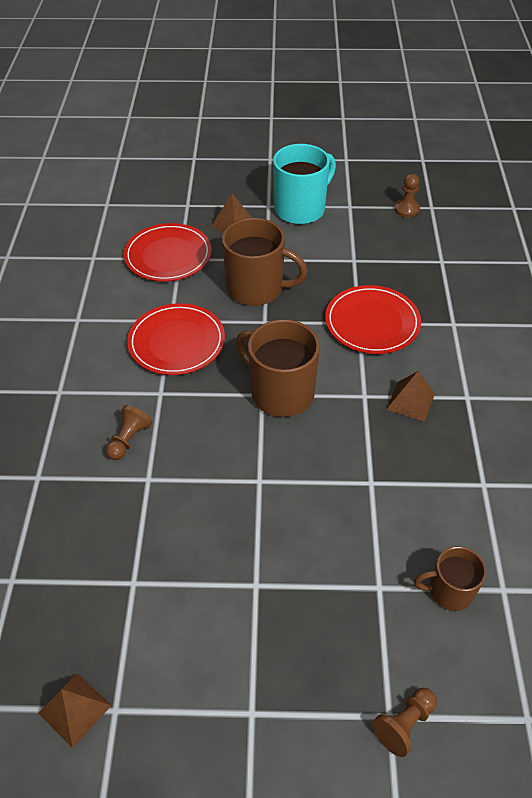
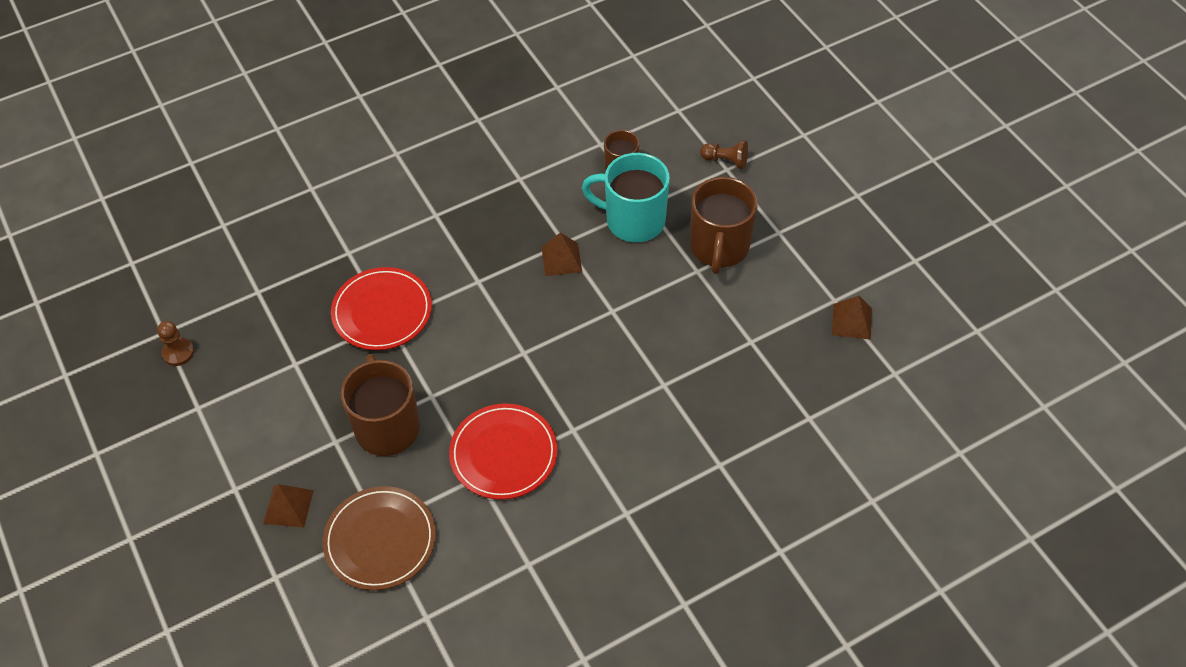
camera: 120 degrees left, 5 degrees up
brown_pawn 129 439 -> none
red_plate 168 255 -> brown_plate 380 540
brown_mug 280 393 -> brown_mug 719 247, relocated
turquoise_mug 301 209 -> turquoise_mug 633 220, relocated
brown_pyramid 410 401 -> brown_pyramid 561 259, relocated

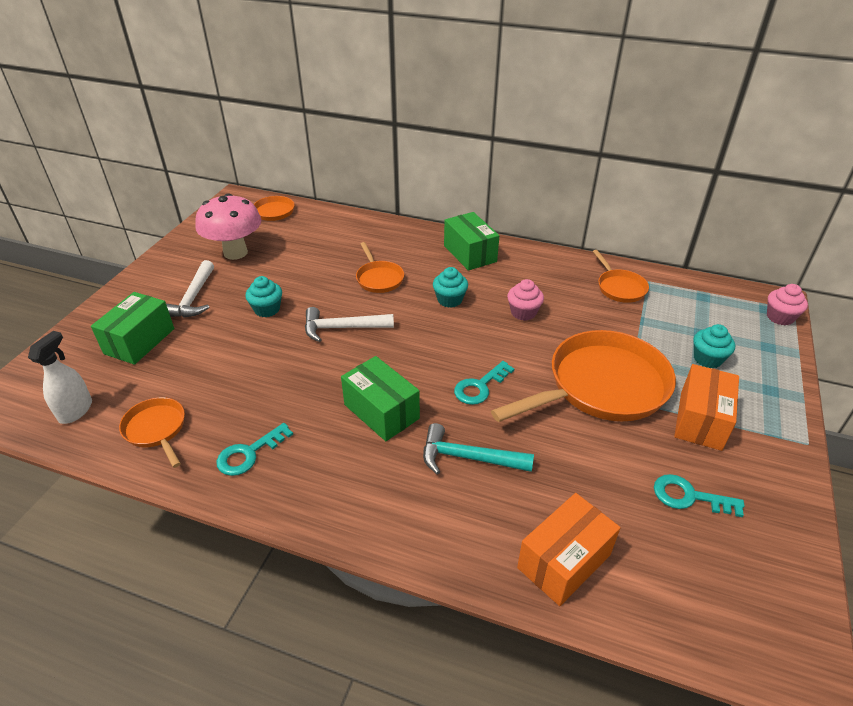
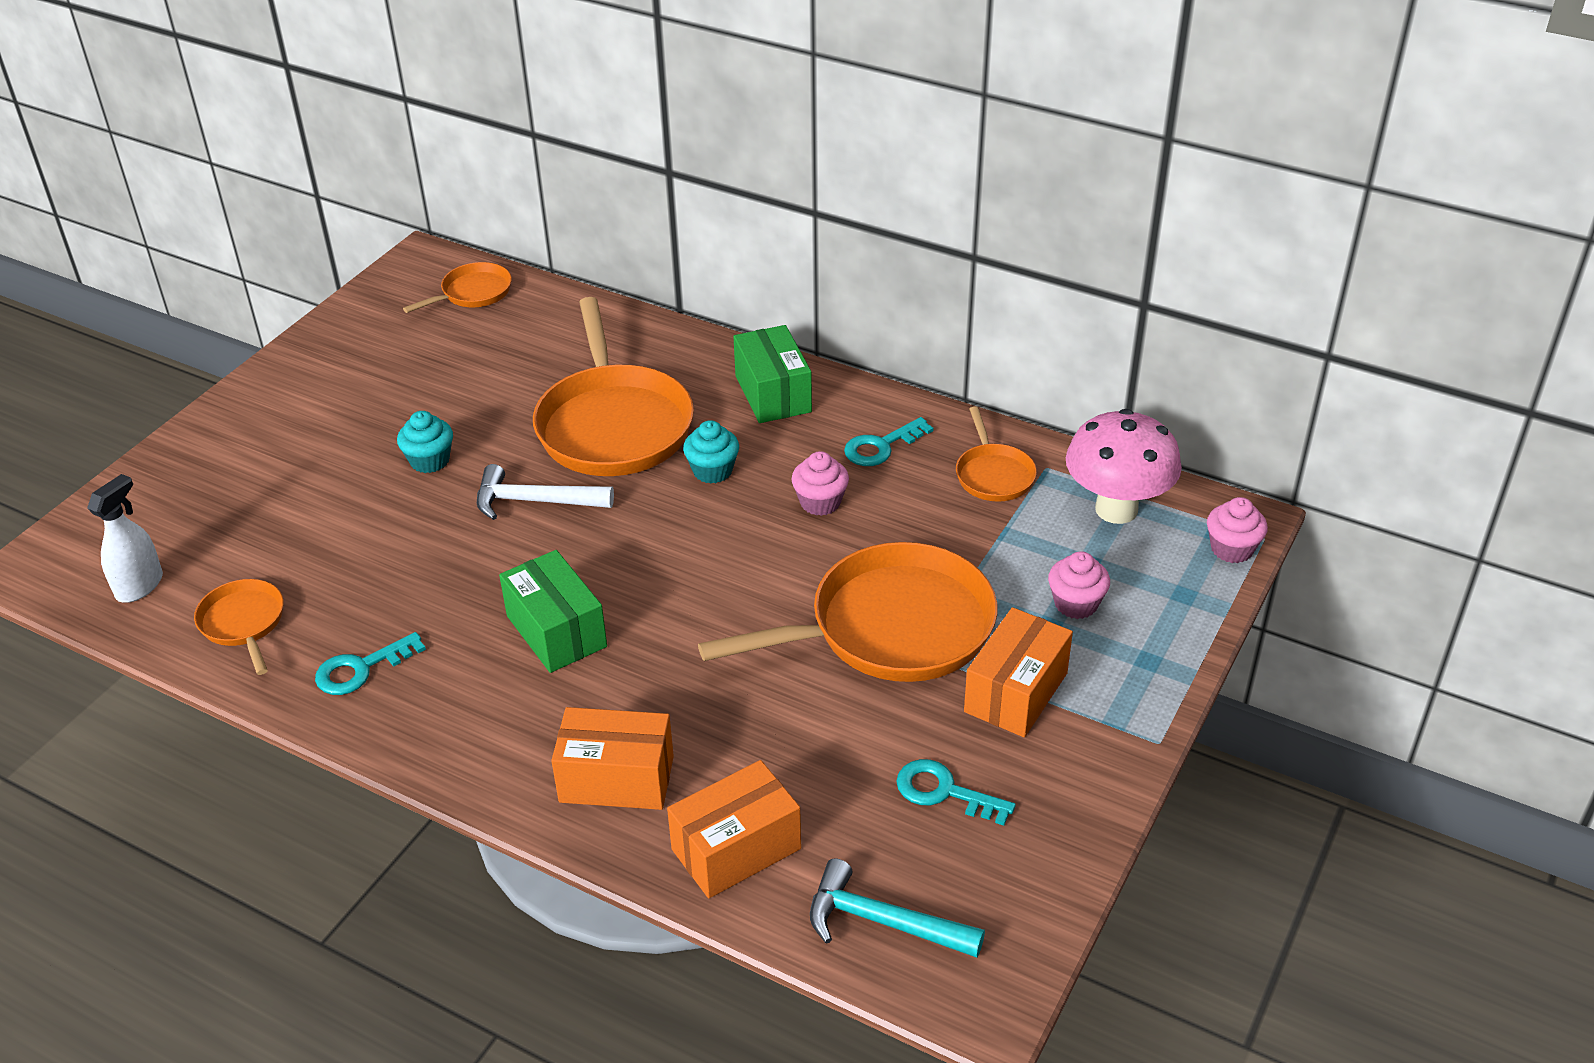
camera: 10 degrees right, 0 degrees up
green_box 139 341 -> none
white_hammer 193 298 -> none
pink_mushroom 235 253 -> pink_mushroom 1116 509, relocated
orange_pan 379 278 -> orange_pan 613 424, x2.06
turquoise_hammer 468 458 -> turquoise_hammer 882 922, relocated
turquoise_key 480 387 -> turquoise_key 881 447, relocated
turquoise_cupcake 707 359 -> pink_cupcake 1076 604
none -> orange_box 616 779

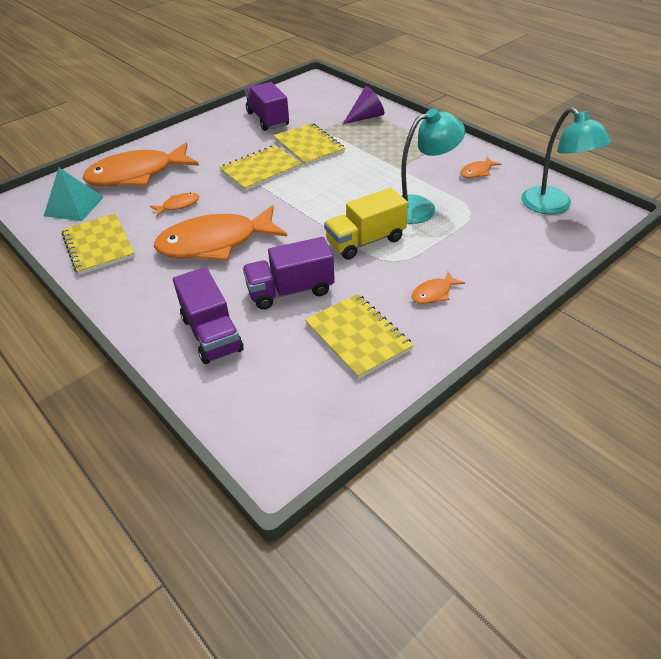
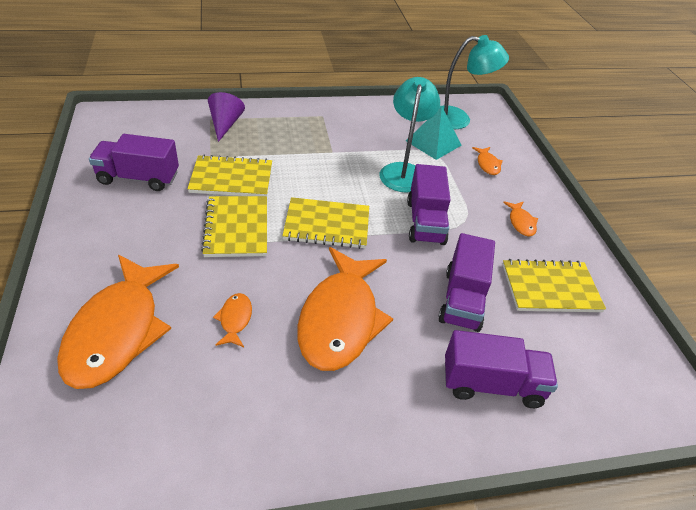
camera: 65 degrees left, 0 degrees up
turquoise_pyramid 74 206 -> turquoise_pyramid 433 143, relocated
yellow_notebook 99 245 -> yellow_notebook 327 225, relocated
yellow_truck 365 241 -> purple_truck 425 222
orange_fish 477 172 -> orange_fish 487 164, relocated

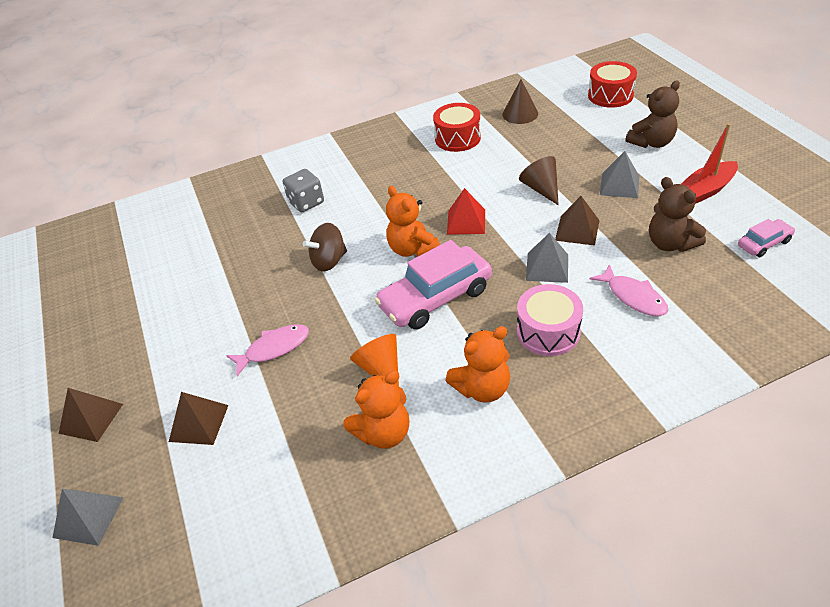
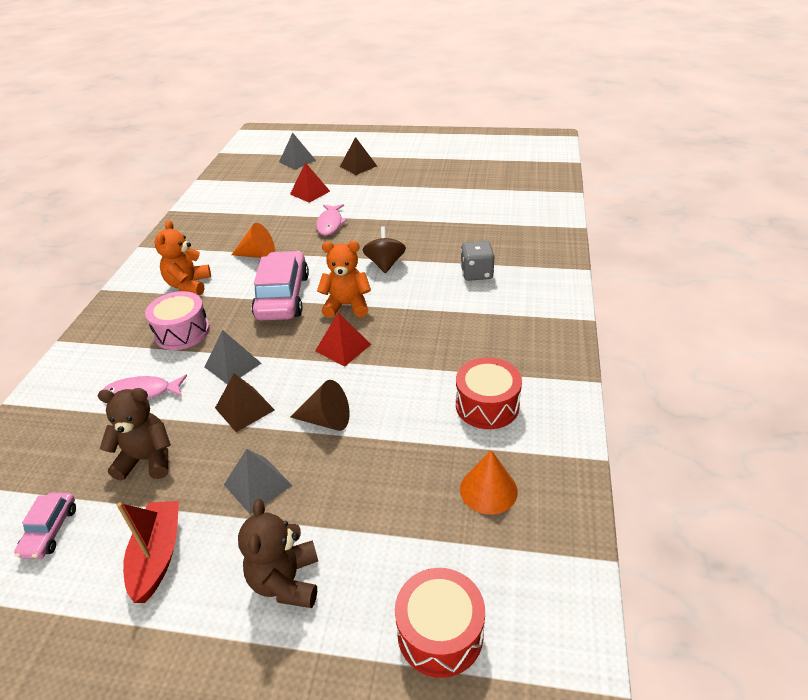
camera: 120 degrees right, 5 degrees down
brown_pyramid 199 423 -> red_pyramid 310 192
orange_teddy_bear 383 432 -> none
brown_cone 520 114 -> orange_cone 488 490

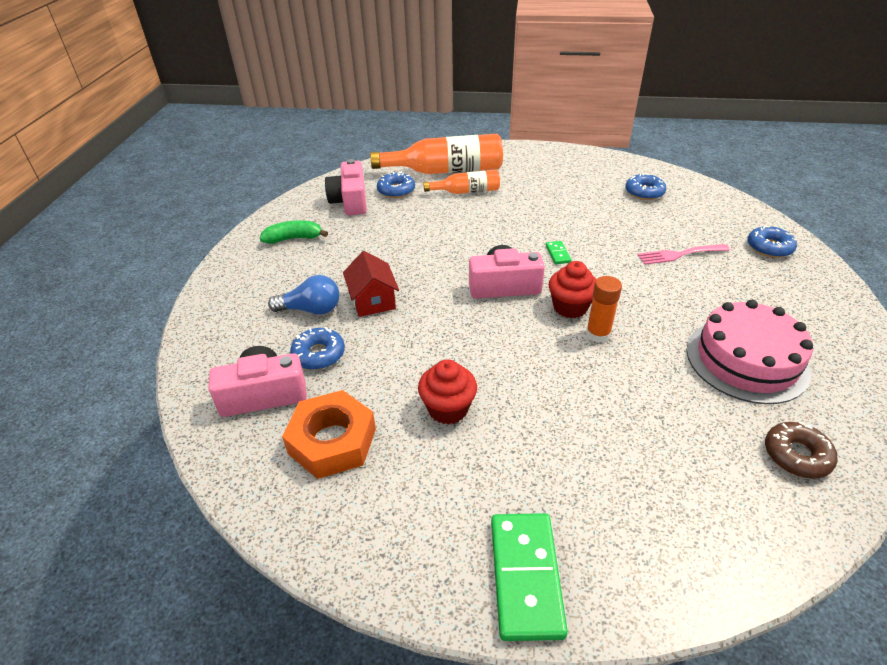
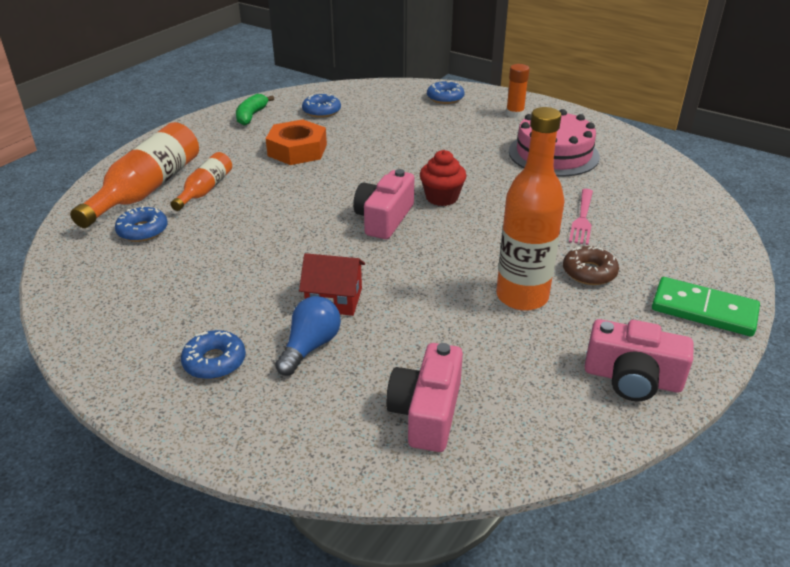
camera: 65 degrees left, 5 degrees down
green_banana 294 238 -> green_banana 251 116, relocated
orange_nut 332 441 -> orange_nut 297 150, relocated
blue_donut 319 354 -> blue_donut 214 361, relocated
pink_camera 350 201 -> pink_camera 632 379, relocated
red_cupcake 448 409 -> orange_bottle 522 297
green_domino 558 254 -> none
orange_glue_stick 598 334 -> orange_glue_stick 515 113, relocated
pink_fork 679 254 -> pink_fork 582 219, relocated
brown_donut 796 455 -> brown_donut 589 272, relocated

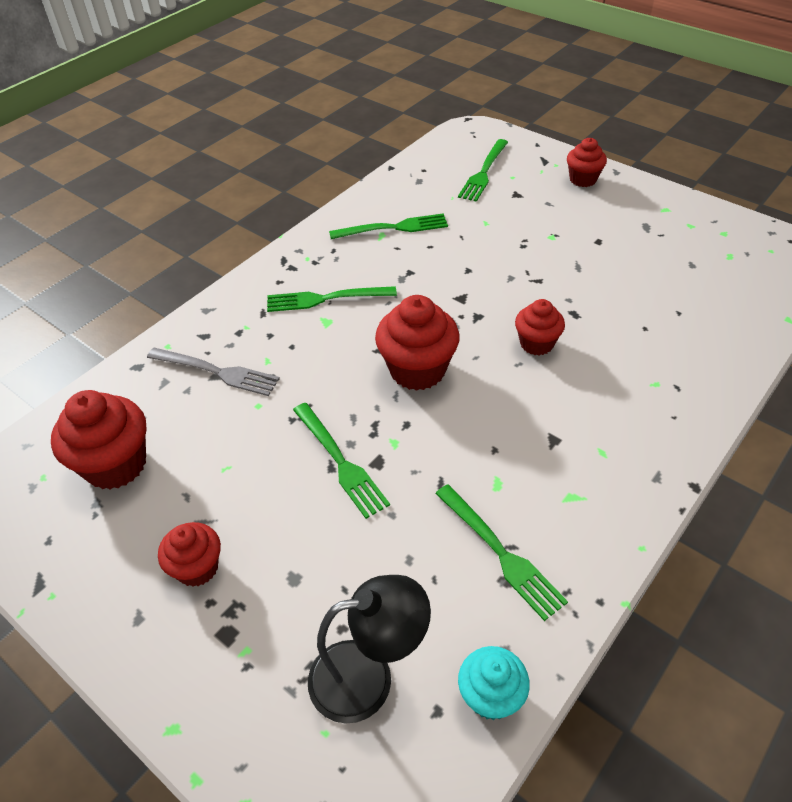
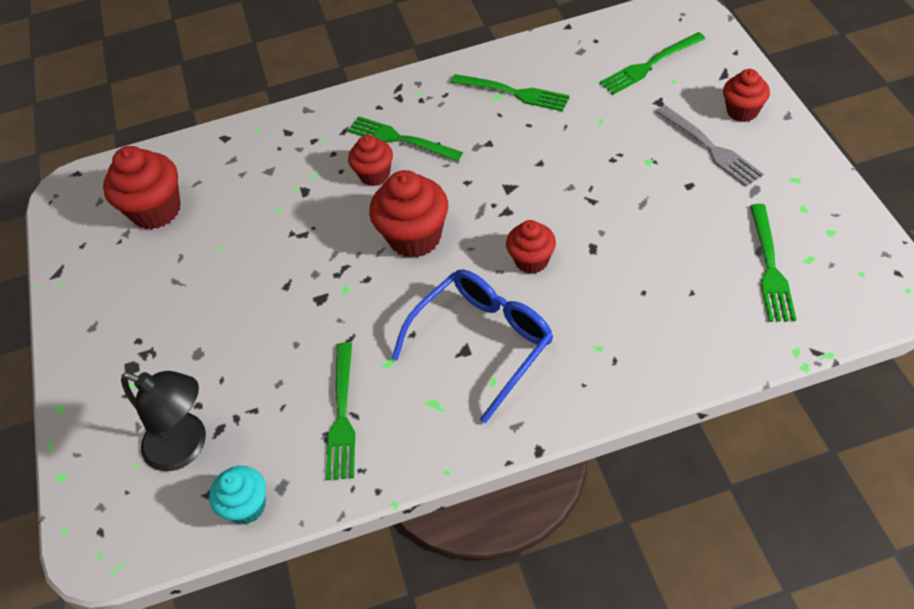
camera: 40 degrees right, 5 degrees up
grey_fork 217 372 -> grey_fork 710 148, relocated
red_cupcake 197 568 -> red_cupcake 375 175, relocated
green_fork 341 462 -> green_fork 770 267, relocated
none -> blue_glasses 482 343

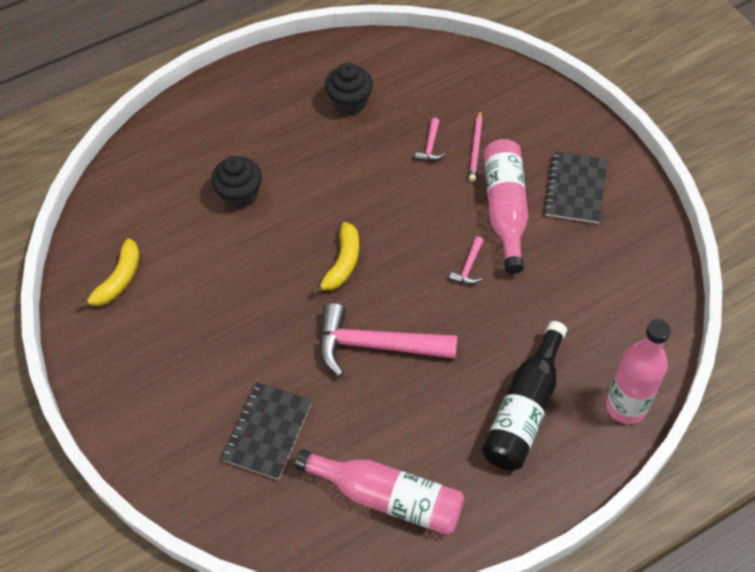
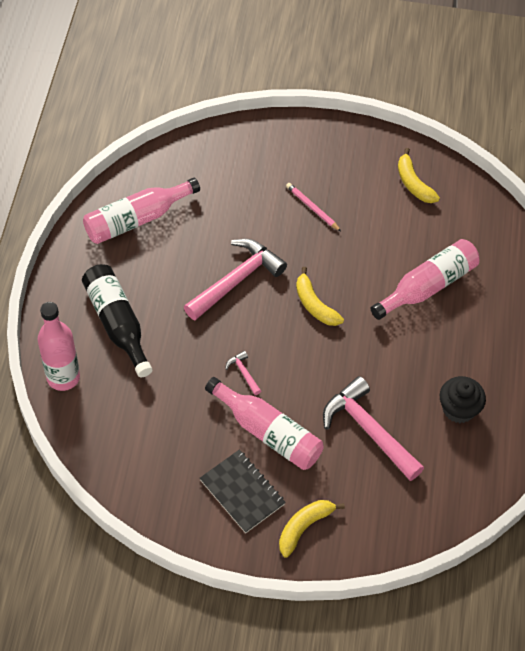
camera: 125 degrees right, 0 degrees up
black_cupcake 240 194 -> pink_bottle 428 286
black_notebook 267 431 -> none
pink_hammer 430 146 -> pink_hammer 368 430, x2.37
pink_pencil 476 148 -> pink_pencil 312 208, relocated
none -> yellow_banana 304 527

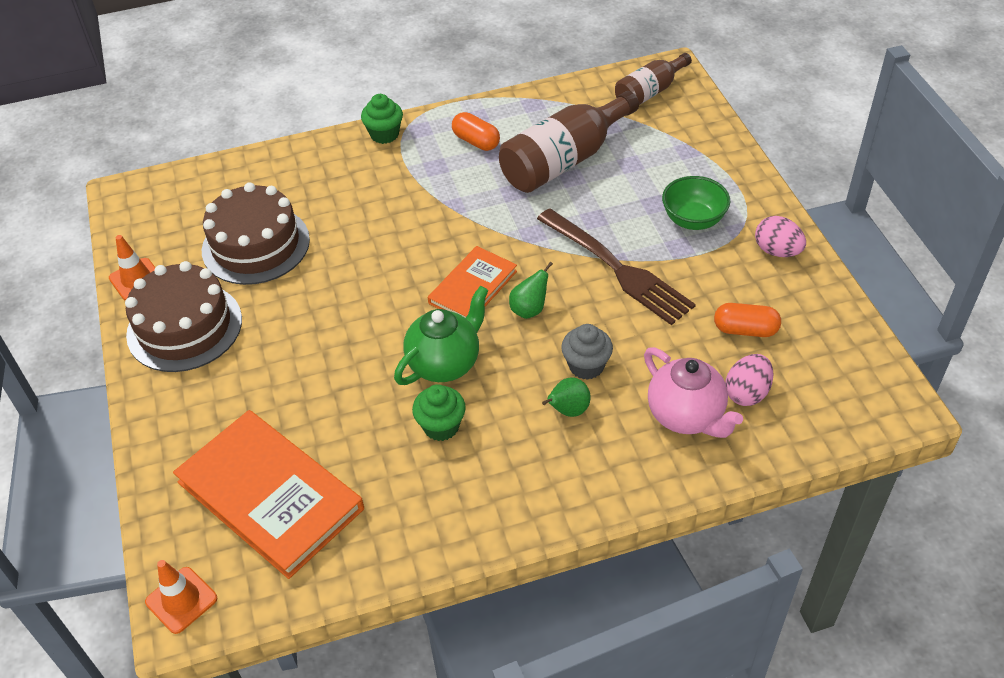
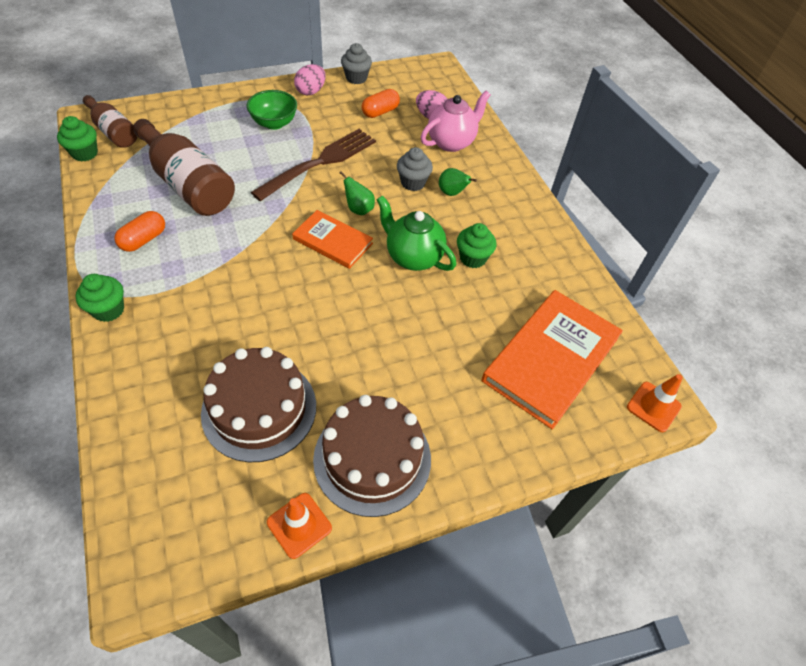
camera: 100 degrees left, 5 degrees up
orange_capsule 745 330 -> orange_capsule 380 112, 45 degrees clockwise
none -> green_cupcake 85 153
none -> grey_cupcake 356 78

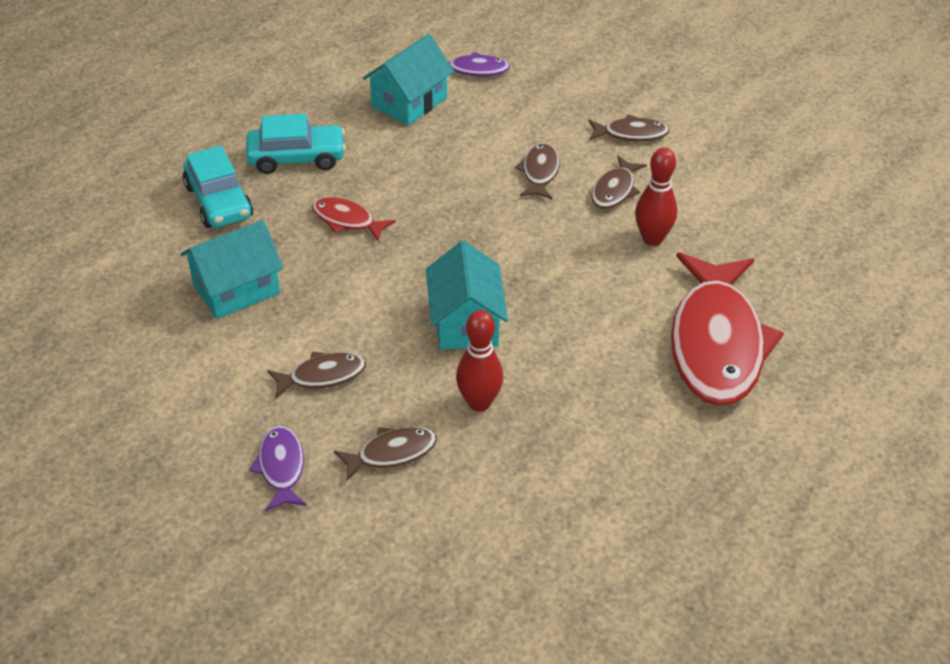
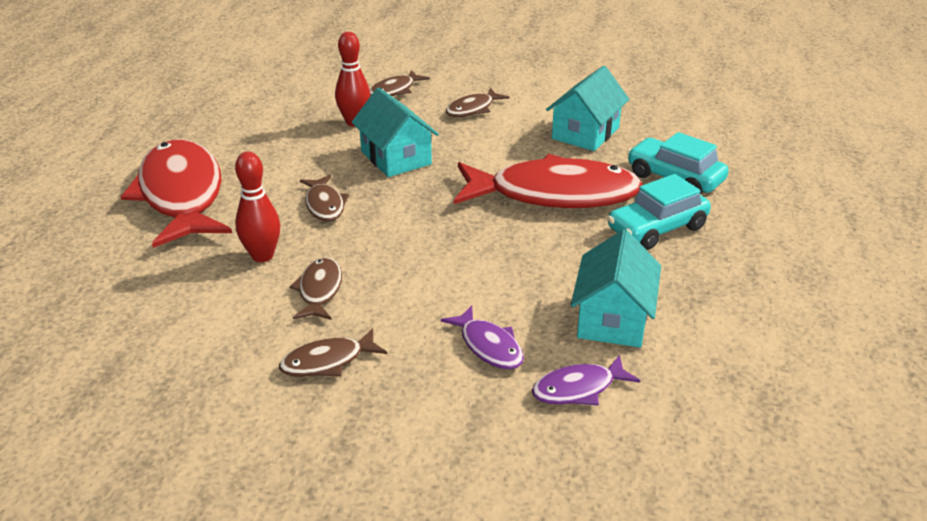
camera: 155 degrees right, 10 degrees down
purple_fish 281 467 -> purple_fish 489 346, relocated
red_fish 347 220 -> red_fish 554 194, x2.23
brown_fish 539 172 -> brown_fish 325 205, relocated

